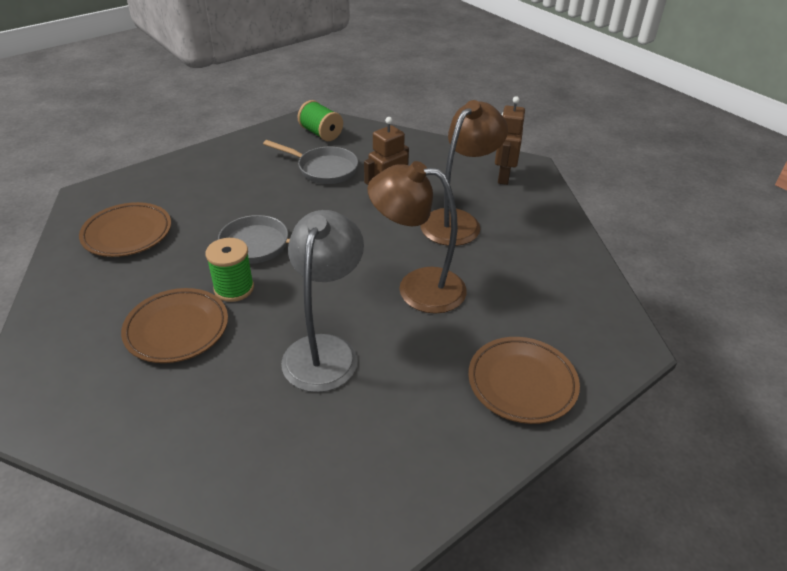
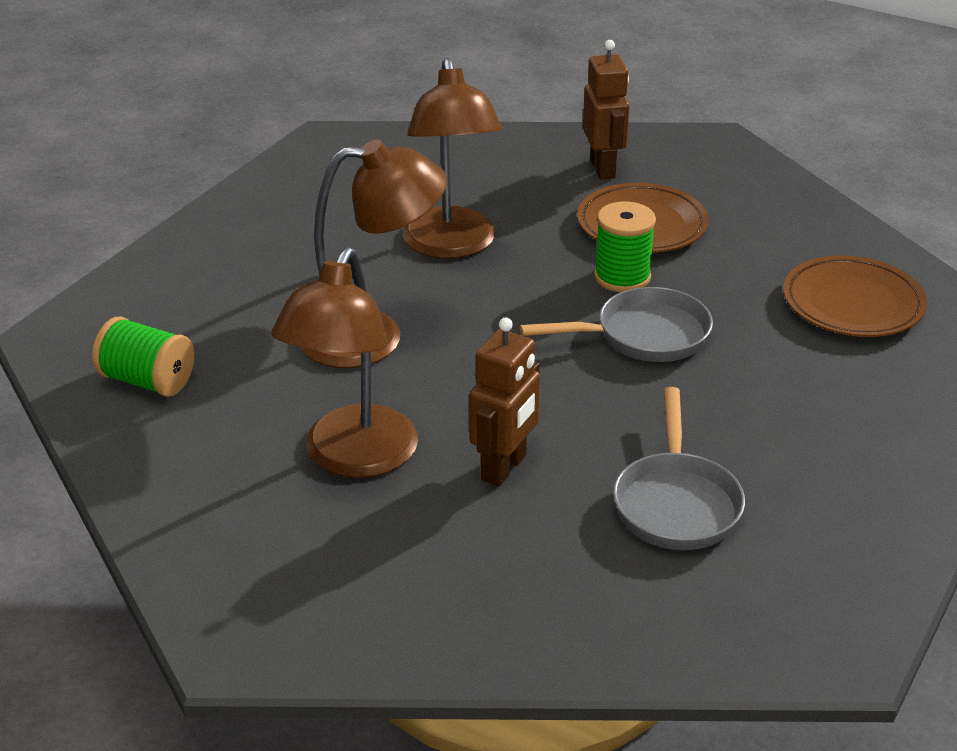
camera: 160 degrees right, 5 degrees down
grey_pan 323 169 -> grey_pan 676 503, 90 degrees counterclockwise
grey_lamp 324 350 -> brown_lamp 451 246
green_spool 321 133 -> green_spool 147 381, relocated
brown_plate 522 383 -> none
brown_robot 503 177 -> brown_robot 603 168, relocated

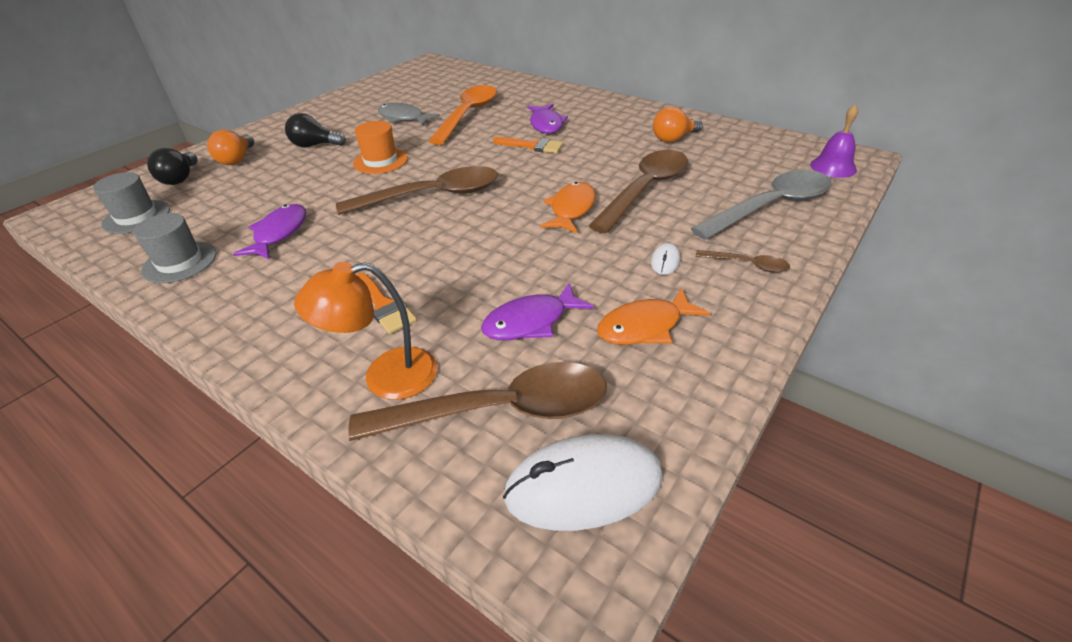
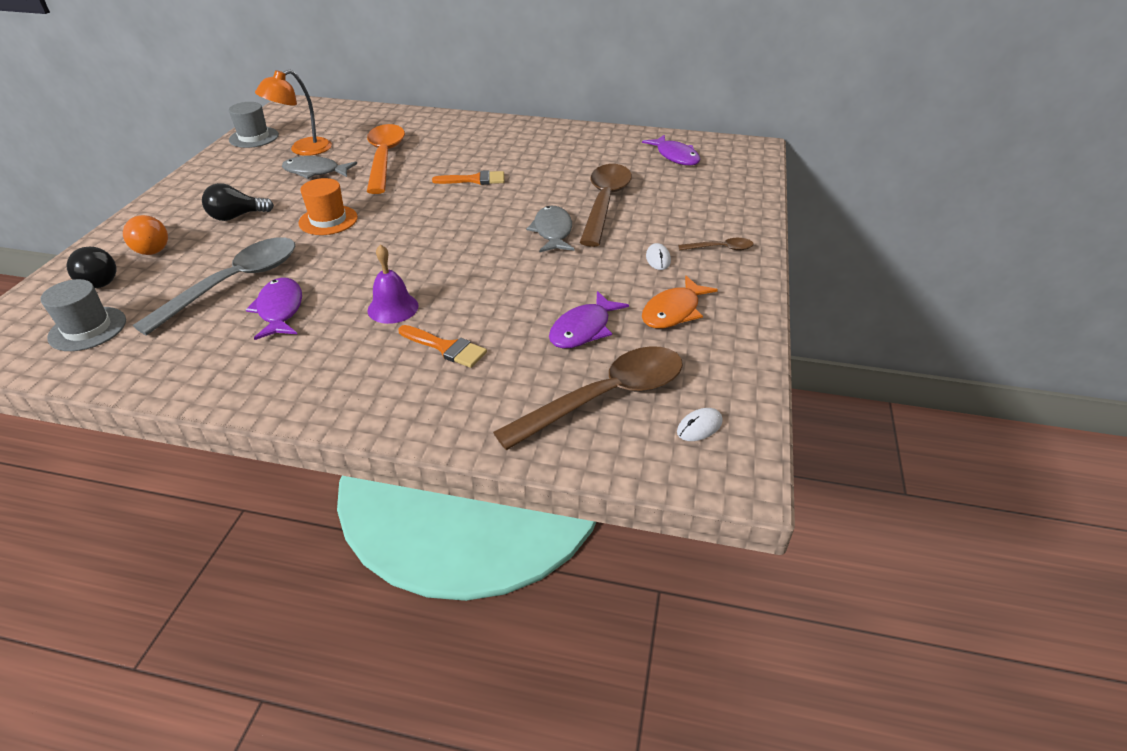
camera: 25 degrees left, 0 degrees up
grey_hat 180 262 -> grey_hat 254 137, relocated
orange_lamp 385 377 -> orange_lamp 303 150, relocated
brown_spoon 431 196 -> none
white_mouse 583 486 -> white_mouse 699 426, x0.44
purple_fish 546 124 -> purple_fish 675 156, relocated
orange_fish 571 209 -> grey_fish 552 231
orange_light_bulb 673 139 -> none
grey_spoon 770 207 -> grey_spoon 234 284, relocated
purple_bell 833 167 -> purple_bell 393 308, relocated

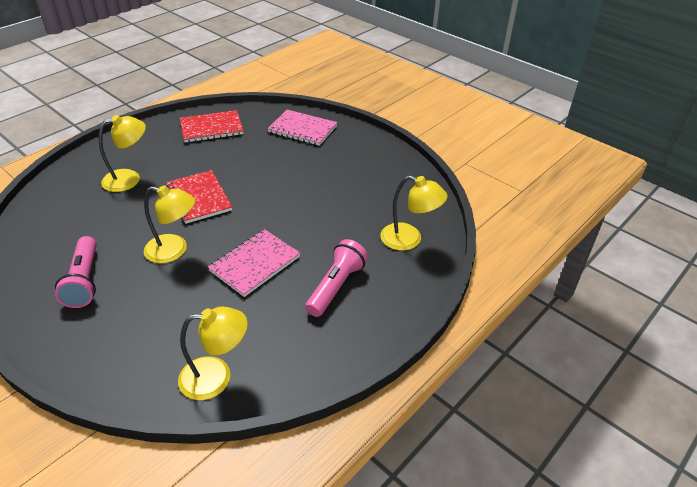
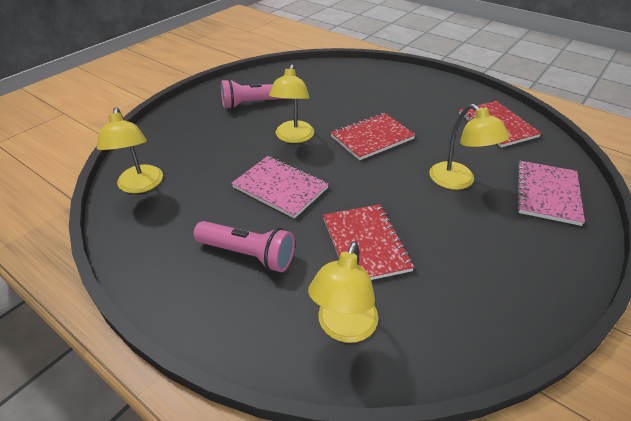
camera: 85 degrees right, 0 degrees up
yellow_lamp 129 179 -> yellow_lamp 458 181, relocated
none -> red_notebook 365 244

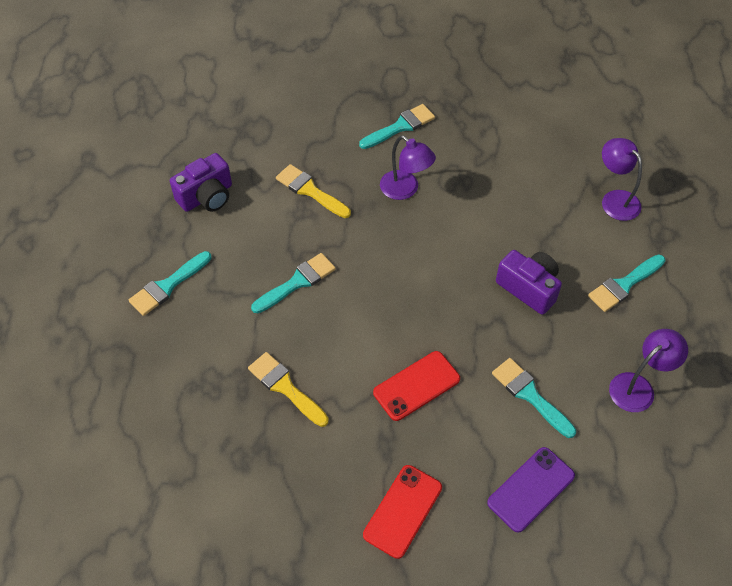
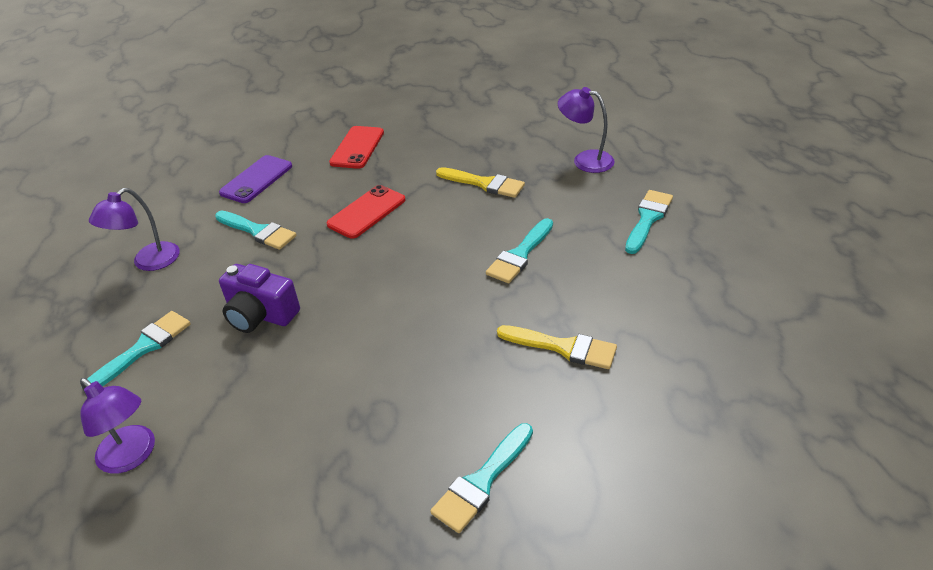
camera: 165 degrees right, 15 degrees down
purple_camera 207 196 -> none
purple_lamp 405 190 -> purple_lamp 585 160, relocated

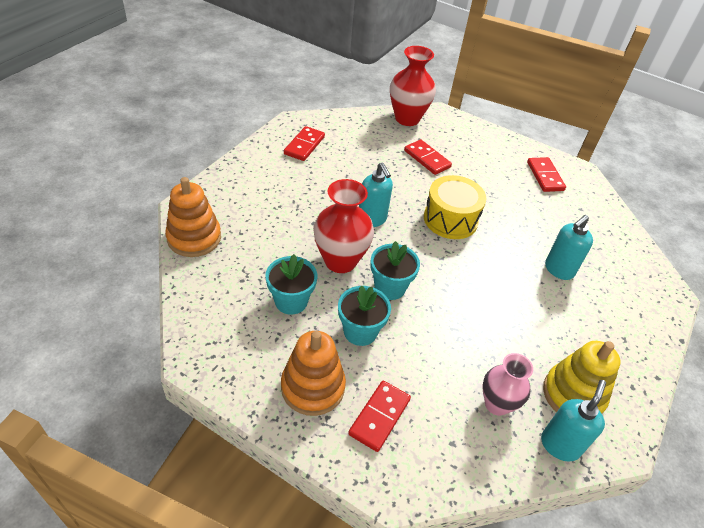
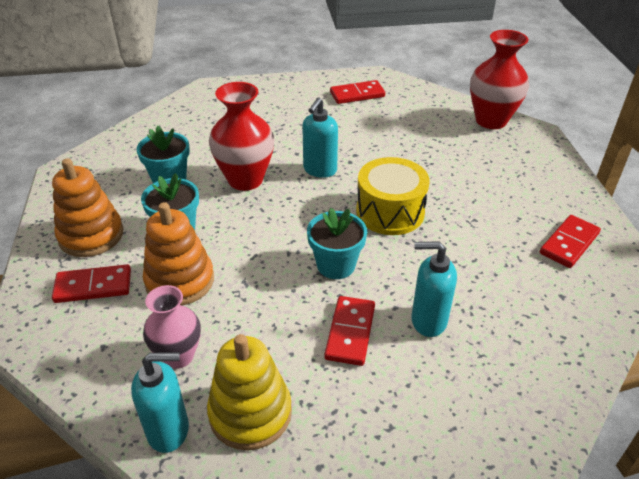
camera: 55 degrees right, 5 degrees down
orange_stacking_toy 194 238 -> orange_stacking_toy 180 281, relocated
turquoise_flower_pot 390 287 -> turquoise_flower_pot 336 265, relocated
red_domino 427 159 -> red_domino 350 332, relocated

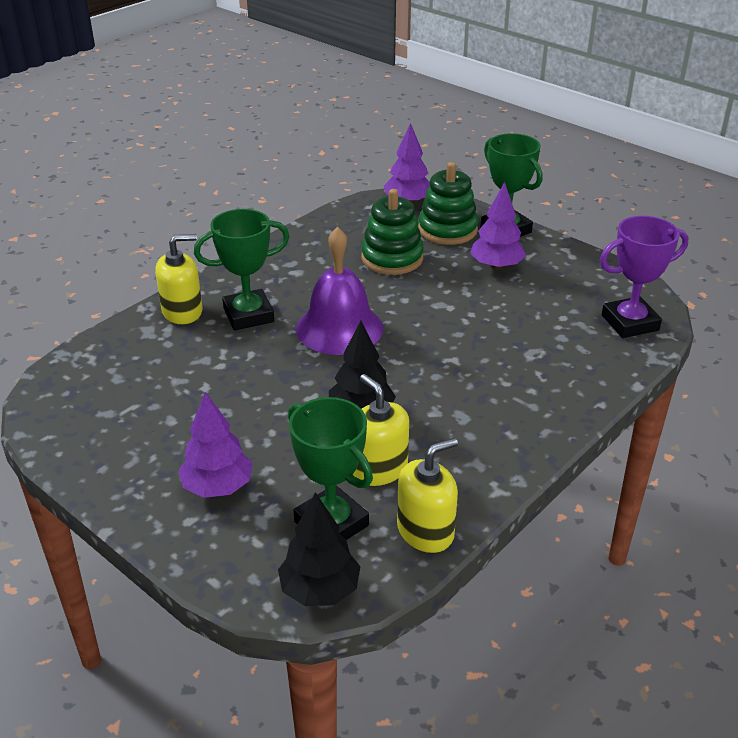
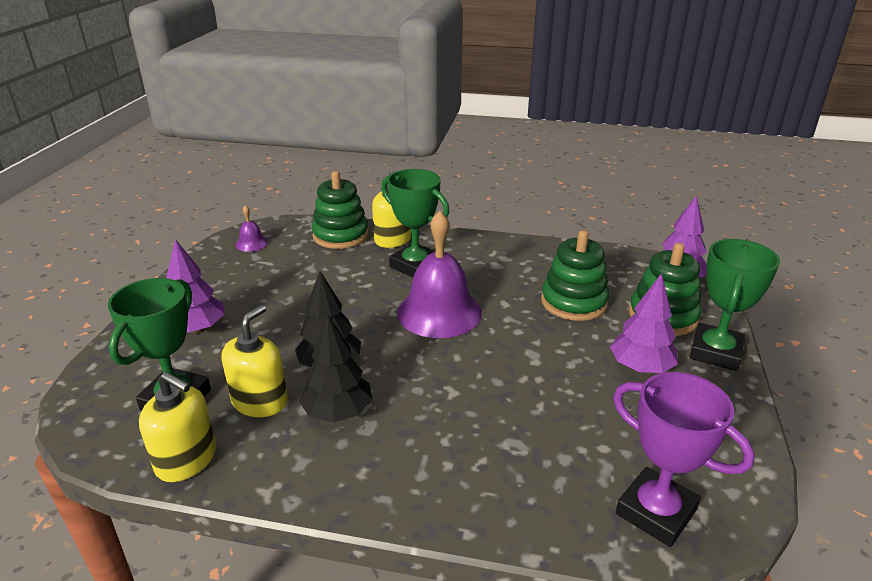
camera: 60 degrees right, 5 degrees down
black_tree 320 590 -> black_tree 338 412, relocated
none -> purple_bell 251 243
none -> green_stacking_toy 340 235

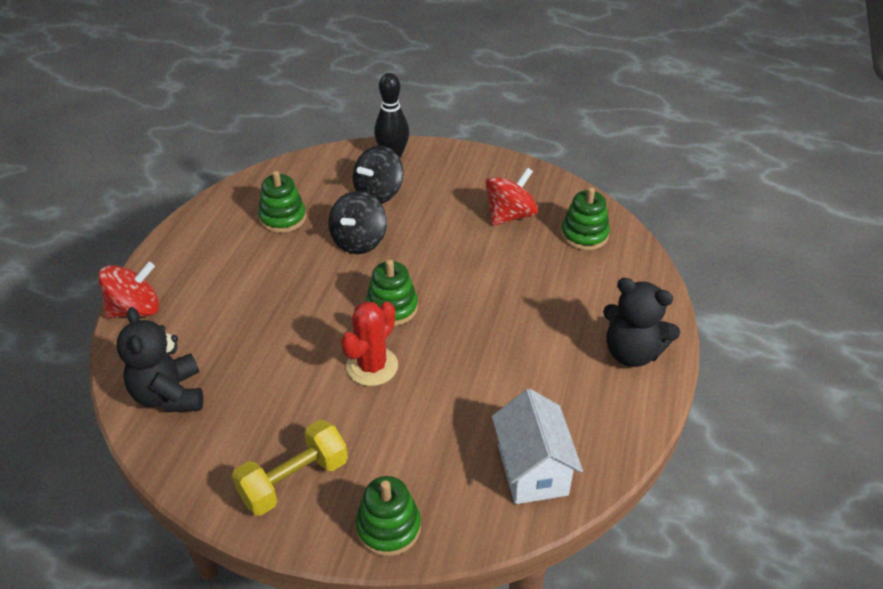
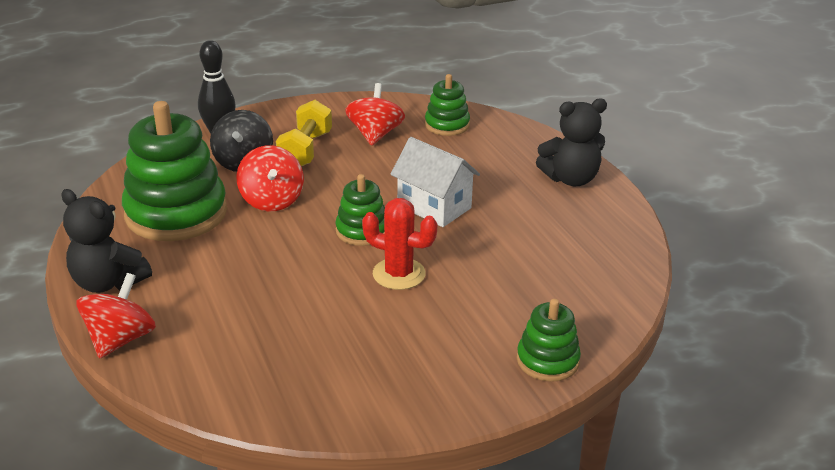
camera: 40 degrees left, 10 degrees down
black_teddy_bear 169 395 -> black_teddy_bear 108 282, relocated
yellow_dumbbell 294 480 -> yellow_dumbbell 305 150, relocated
green_stacking_toy 283 218 -> green_stacking_toy 176 213, x1.94
black_spinning_top 359 241 -> red_spinning_top 272 200
red_cactus 372 366 -> red_cactus 399 274, 60 degrees counterclockwise
white_house 532 470 -> white_house 434 207, relocated

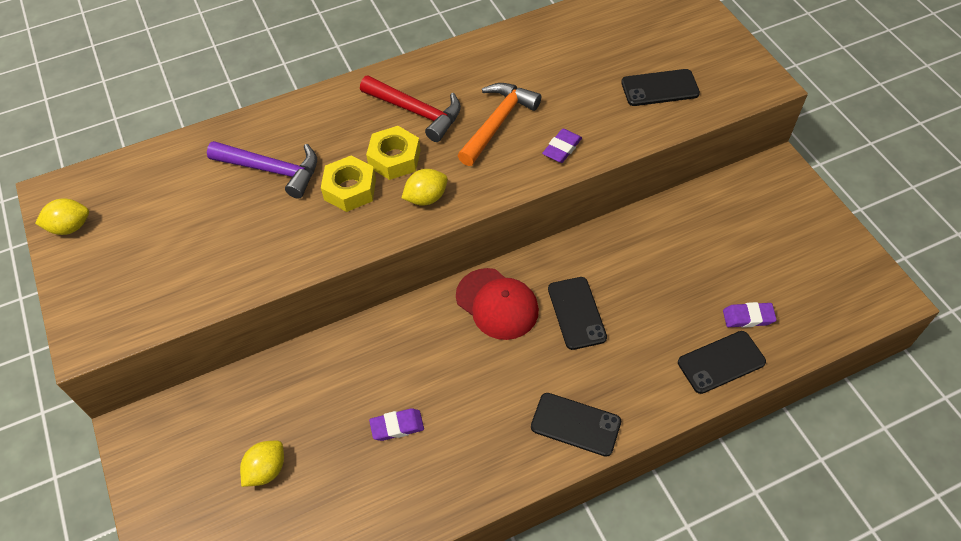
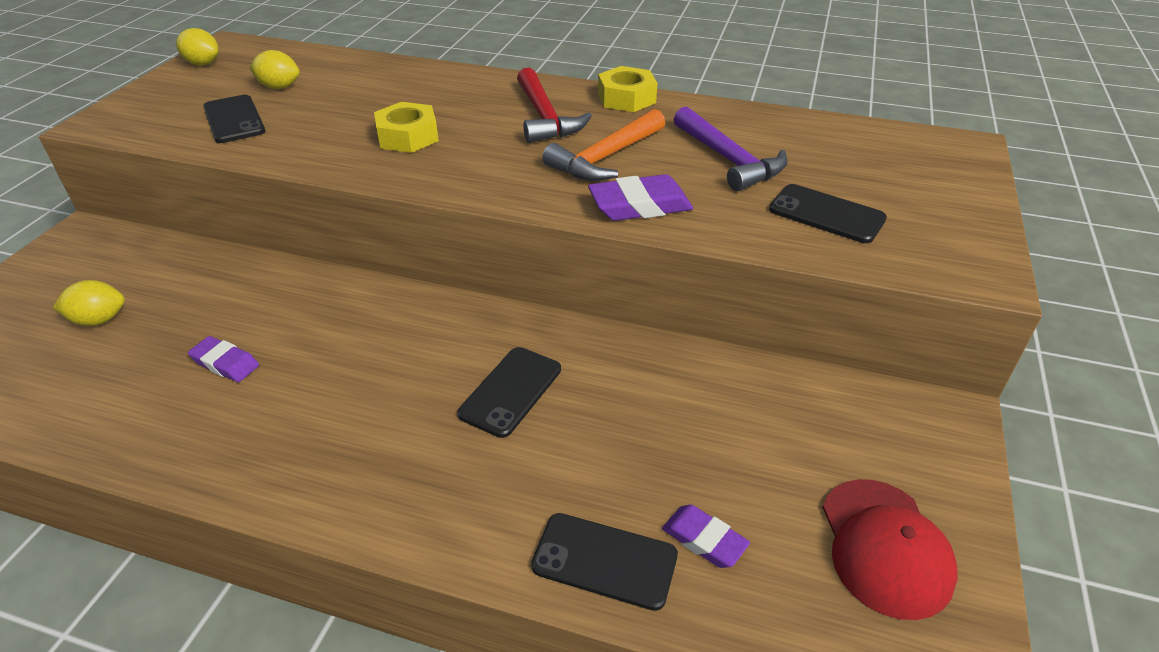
camera: 40 degrees right, 15 degrees down
purple_hammer 272 170 -> purple_hammer 729 160, relocated
yellow_nut 394 158 -> yellow_nut 626 98, relocated
yellow_lemon 426 198 -> yellow_lemon 279 87, relocated
red_cap 497 304 -> red_cap 885 547, relocated
orange_hammer 497 123 -> orange_hammer 605 158, 150 degrees clockwise
black_phone 575 424 -> black_phone 234 119, relocated
purple_eraser 562 148 -> purple_eraser 640 206, x1.56

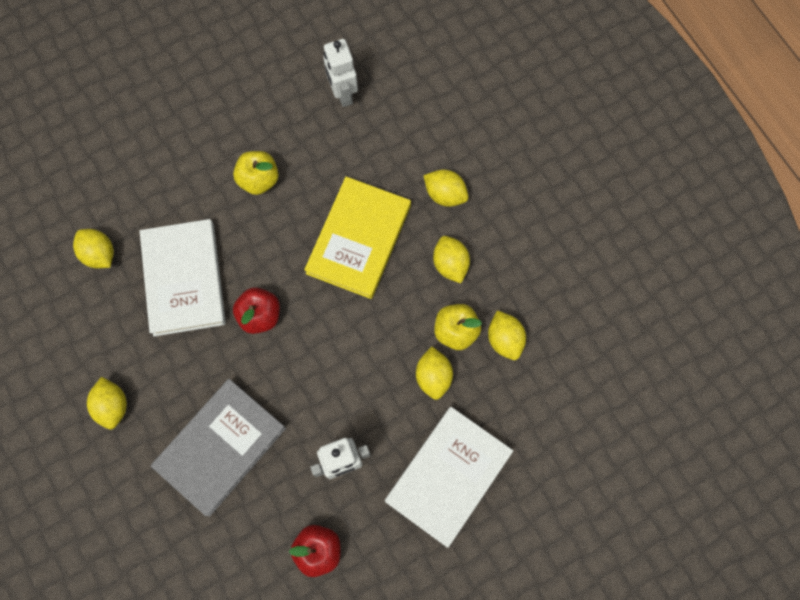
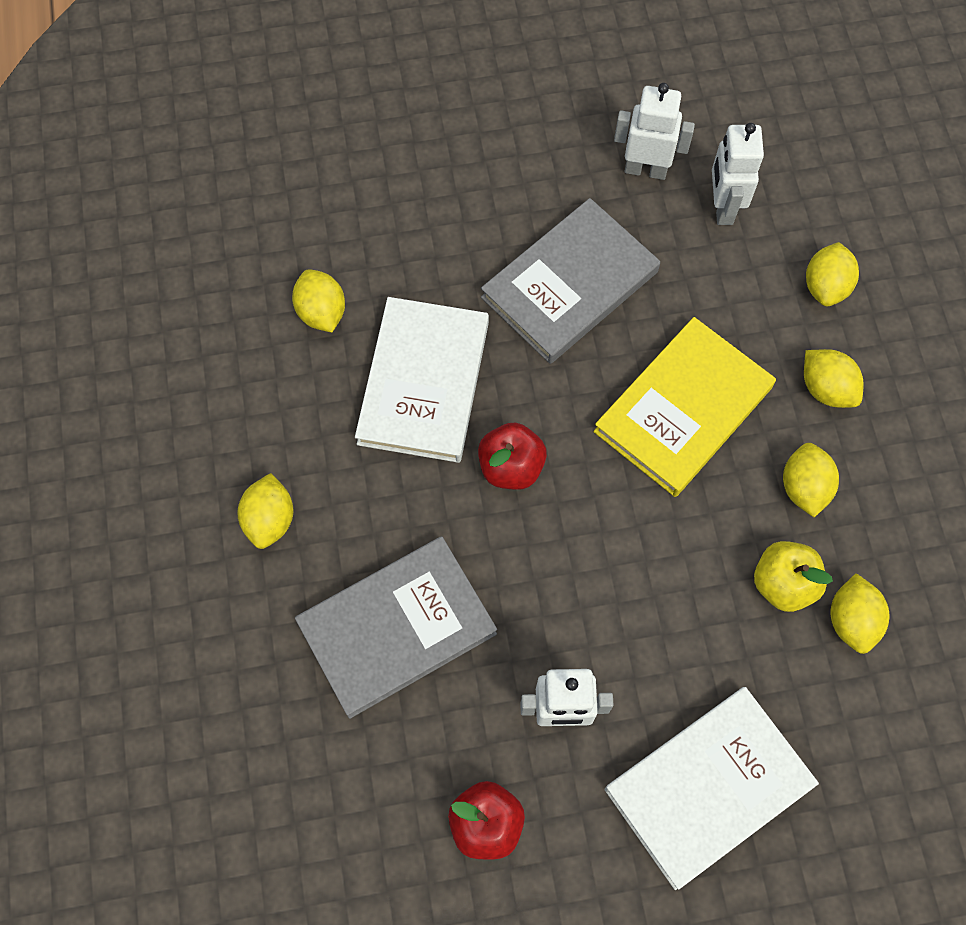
camera: 20 degrees right, 5 degrees down
yellow_apple 259 180 -> grey_book 569 284
yellow_lemon 433 376 -> yellow_lemon 825 286, relocated
none -> white_robot 645 169

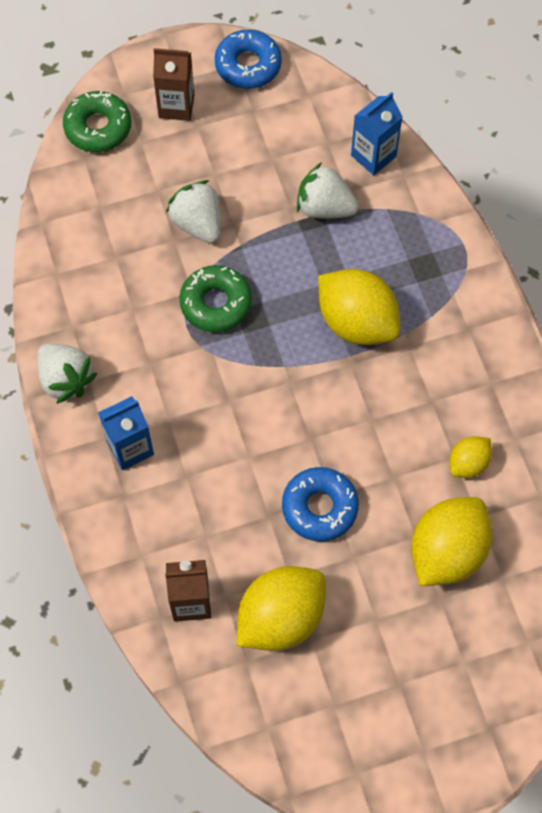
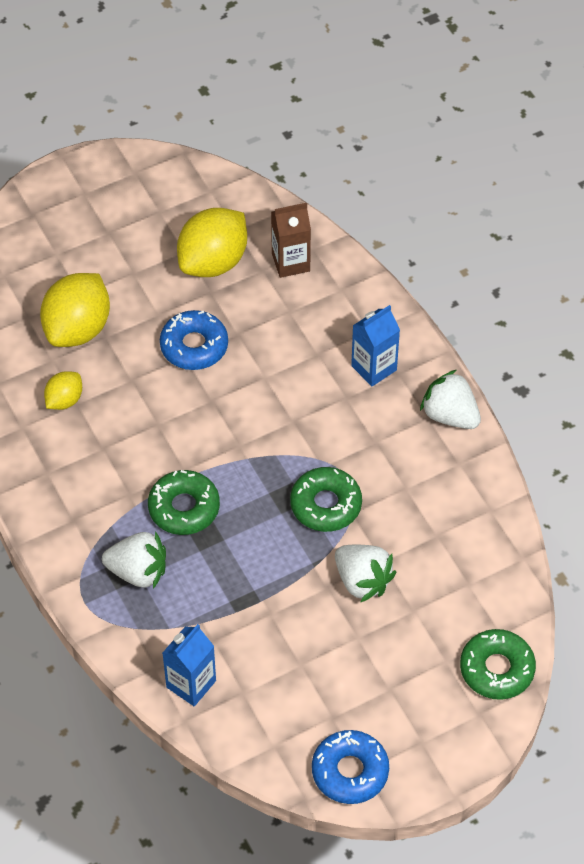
camera: 170 degrees right, 10 degrees down
brown_carton 176 106 -> none
white_strawberry 324 207 -> white_strawberry 138 571, relocated
yellow_lemon 357 322 -> green_donut 184 508

